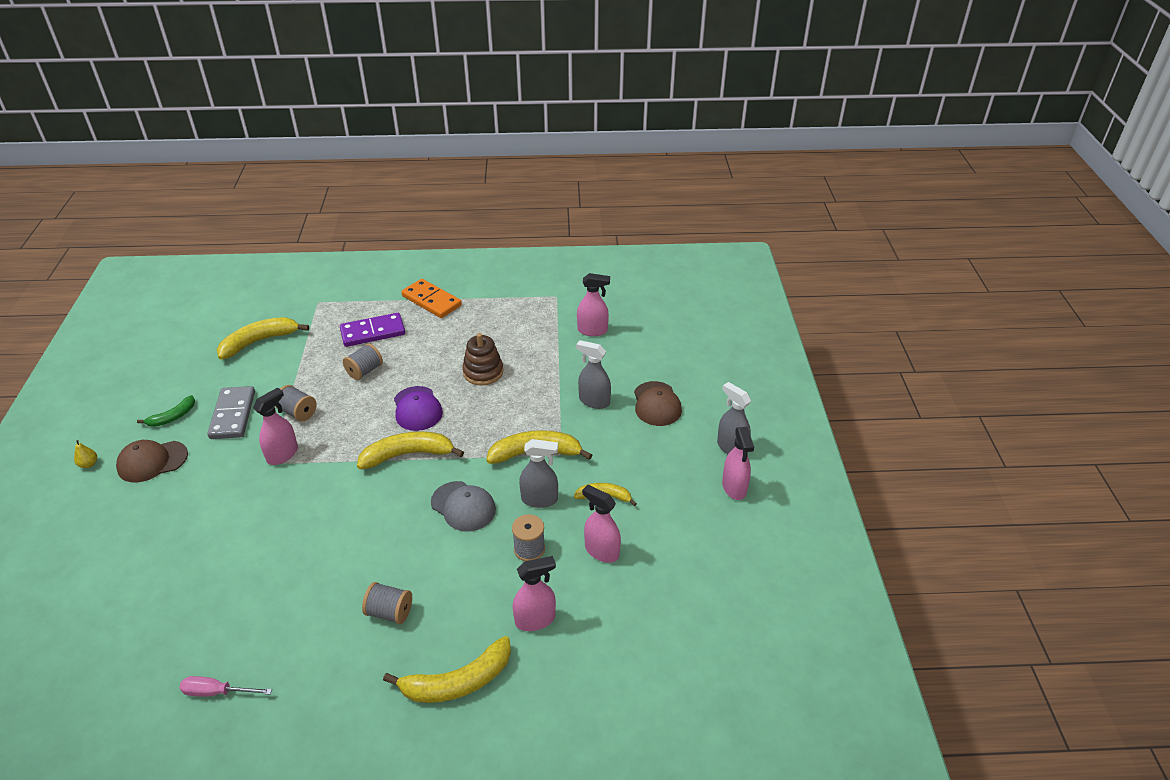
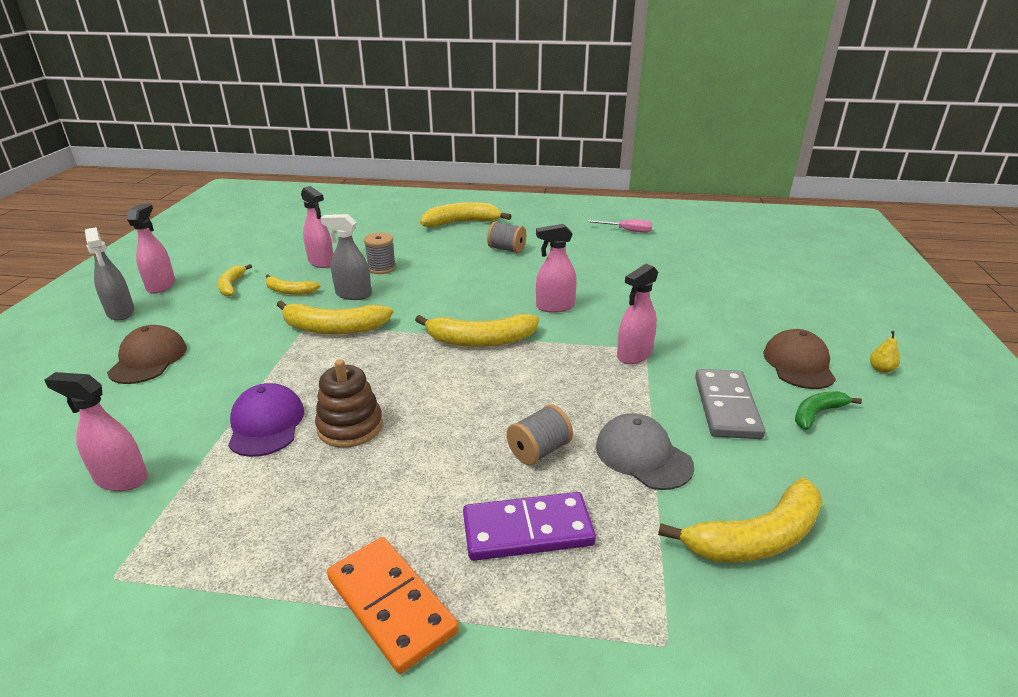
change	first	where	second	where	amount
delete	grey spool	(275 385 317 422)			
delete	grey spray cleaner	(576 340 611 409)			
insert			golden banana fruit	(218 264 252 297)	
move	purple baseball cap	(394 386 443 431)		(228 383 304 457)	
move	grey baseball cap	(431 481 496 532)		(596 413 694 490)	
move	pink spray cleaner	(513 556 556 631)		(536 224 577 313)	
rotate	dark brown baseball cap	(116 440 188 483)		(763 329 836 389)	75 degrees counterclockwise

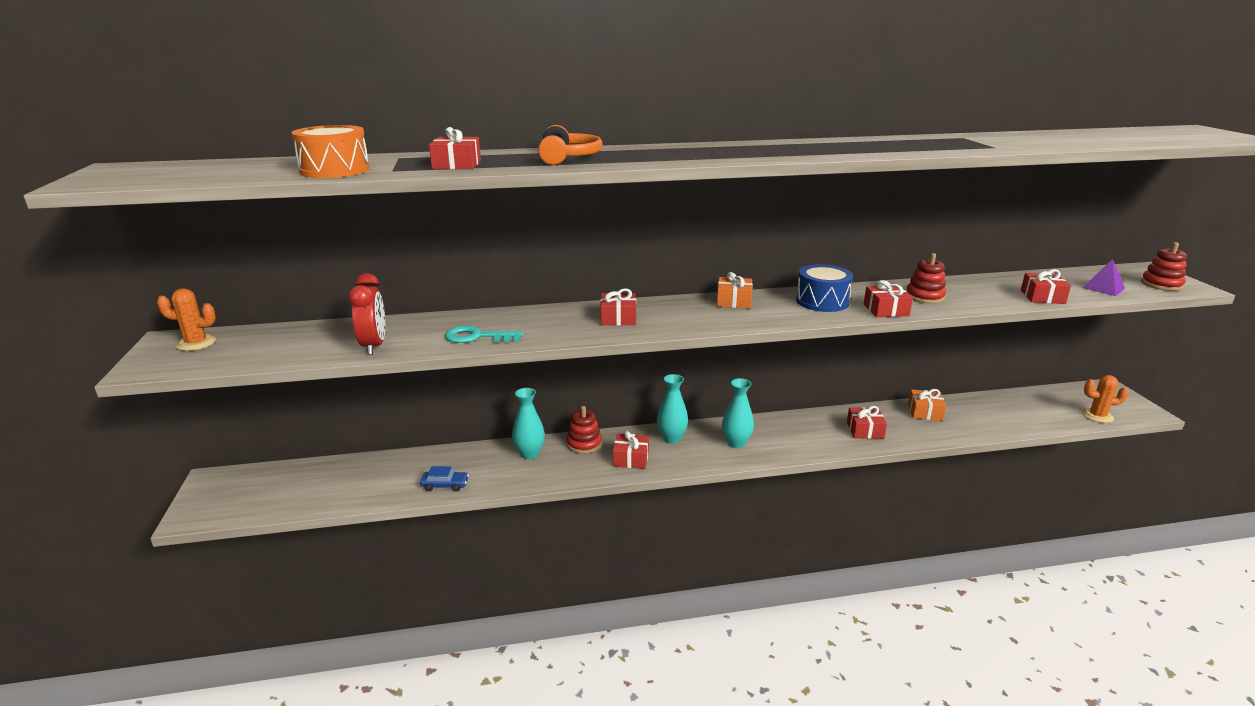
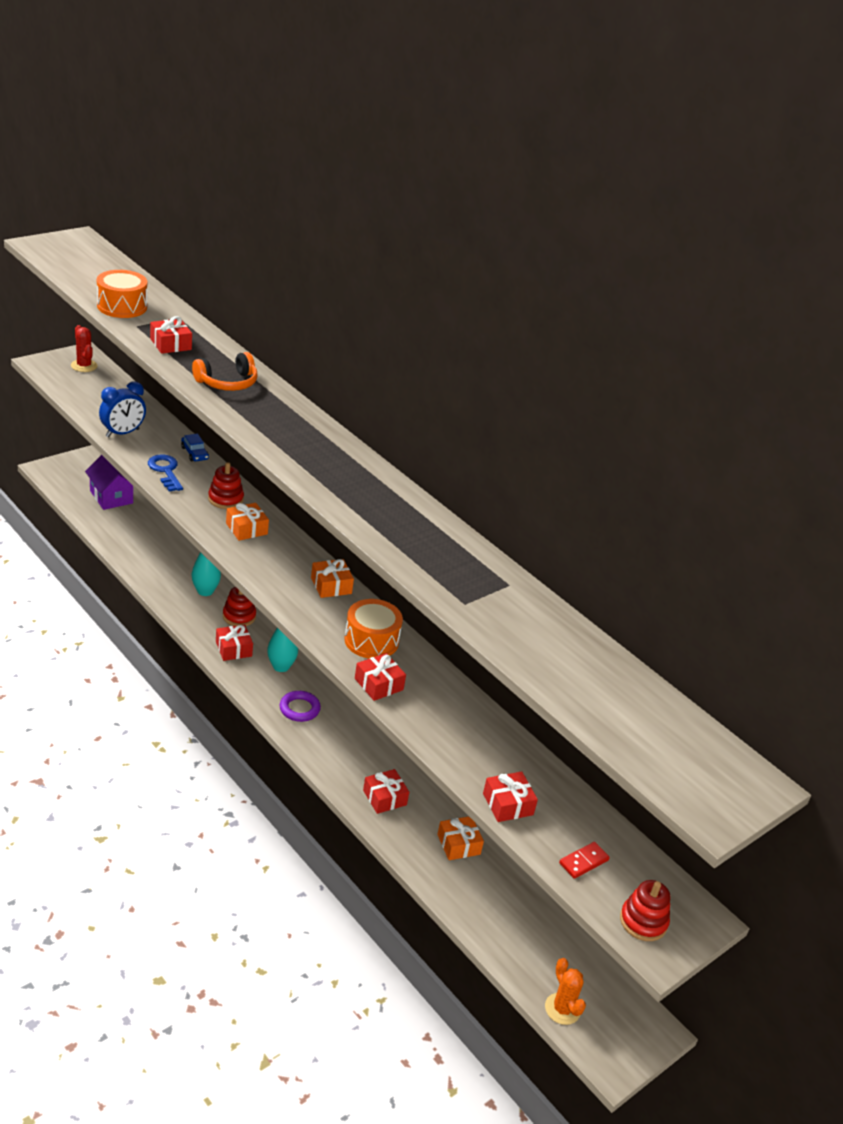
change	first	where	second	where	amount
insert			purple house	(85 455 133 510)	
move	royal blue toy car	(420 466 469 492)		(181 434 209 461)	
move	red ring stacker	(907 253 946 304)		(208 462 244 509)	
replace	teal tall vase	(722 378 754 449)	purple torus	(280 691 321 722)	
replace	purple pyramid	(1082 259 1125 296)	red domino piece	(559 842 610 879)	
recolor	orange saguaro cactus	(157 288 216 351)	red saguaro cactus	(71 325 98 372)	
recolor	red clock	(349 273 385 355)	royal blue clock	(99 381 146 437)	
recolor	teal key	(445 326 524 343)	royal blue key	(148 454 183 492)	
recolor	red wrapped gift	(600 288 636 326)	orange wrapped gift	(226 503 269 541)	
recolor	royal blue drum	(796 264 853 312)	orange drum	(344 599 403 659)	

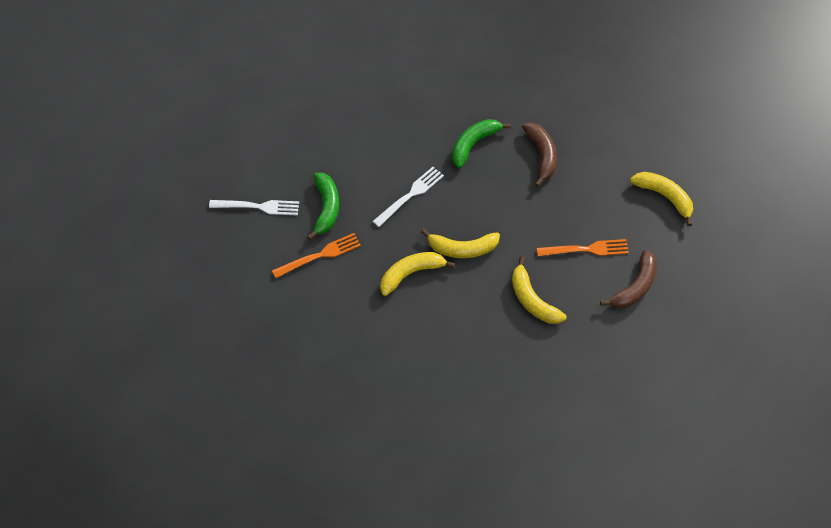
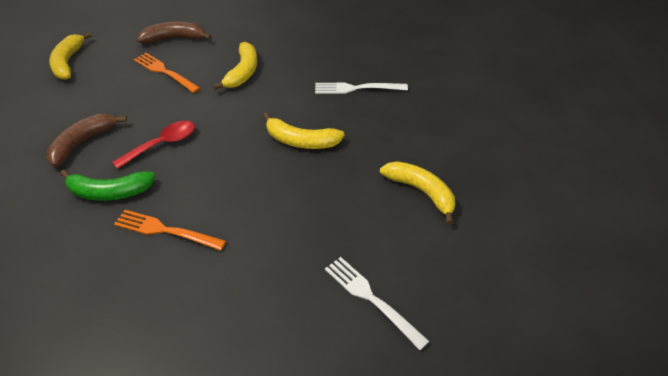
change	first	where	second	where	amount
delete	emerald banana fruit	(307 173 339 240)			
insert			red tablespoon	(112 121 195 169)	
move	orange table fork	(272 233 361 278)		(114 210 226 251)	
move	white table fork	(372 167 444 227)		(315 83 408 94)	
move	golden banana fruit	(421 229 500 258)		(380 161 455 225)	

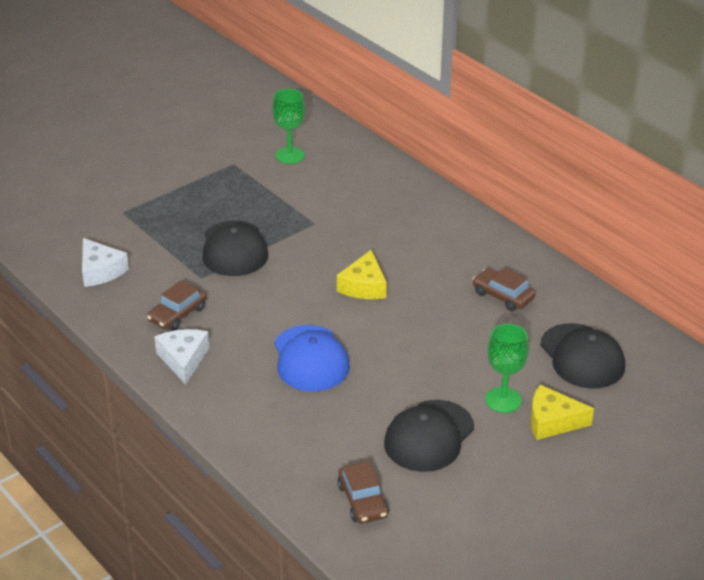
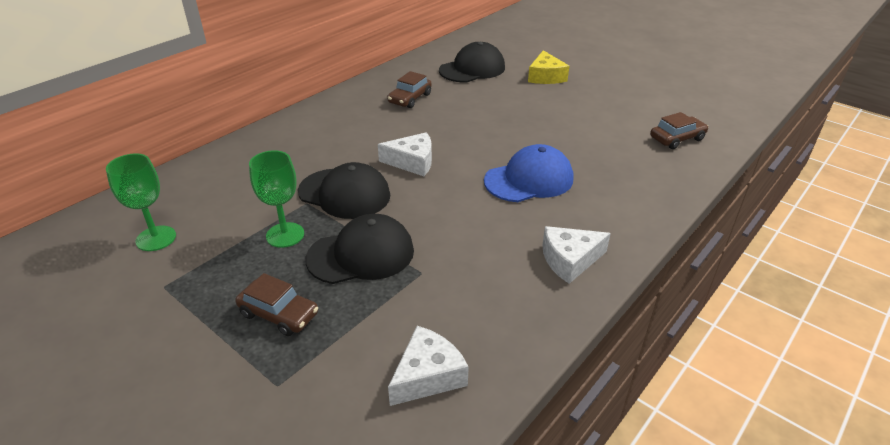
change	first	where	second	where	amount
move	dark brown toy car	(147 280 207 331)		(235 273 318 336)	
move	black baseball cap	(384 400 474 472)		(298 162 390 219)	
move	emerald chalice	(485 324 529 413)		(249 150 304 248)	
recolor	golden cheese wedge	(337 250 387 299)	white cheese wedge	(378 132 432 176)	

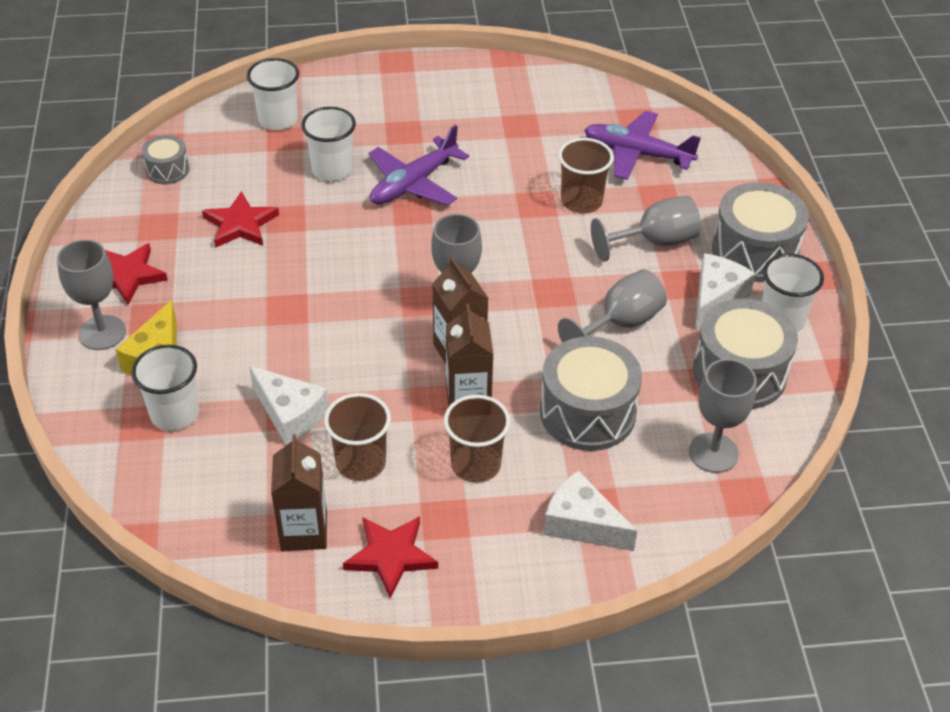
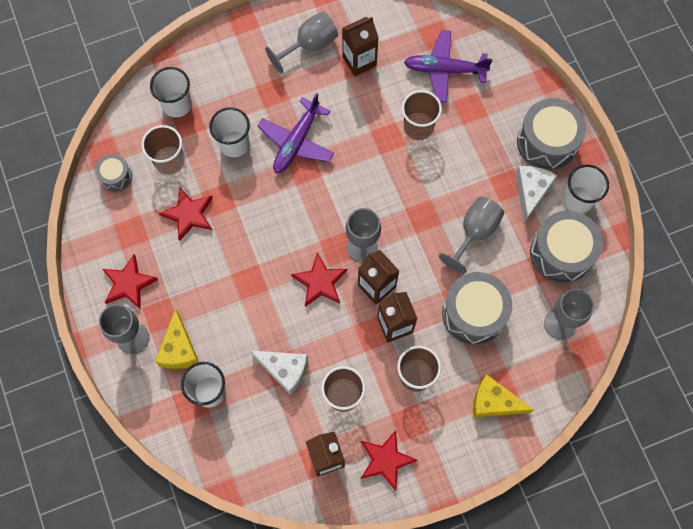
change	first	where	second	where	amount
insert			dark brown cup	(142 125 185 175)	
insert			red star	(291 252 347 307)	
insert			dark brown carton	(342 17 379 76)	
move	grey chalice	(591 196 701 262)		(265 12 338 73)	
recolor	white cheese wedge	(544 471 637 551)	golden cheese wedge	(473 374 534 417)	

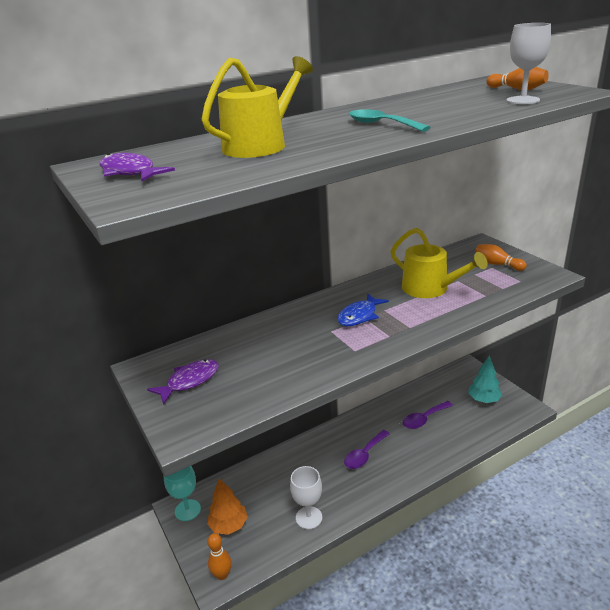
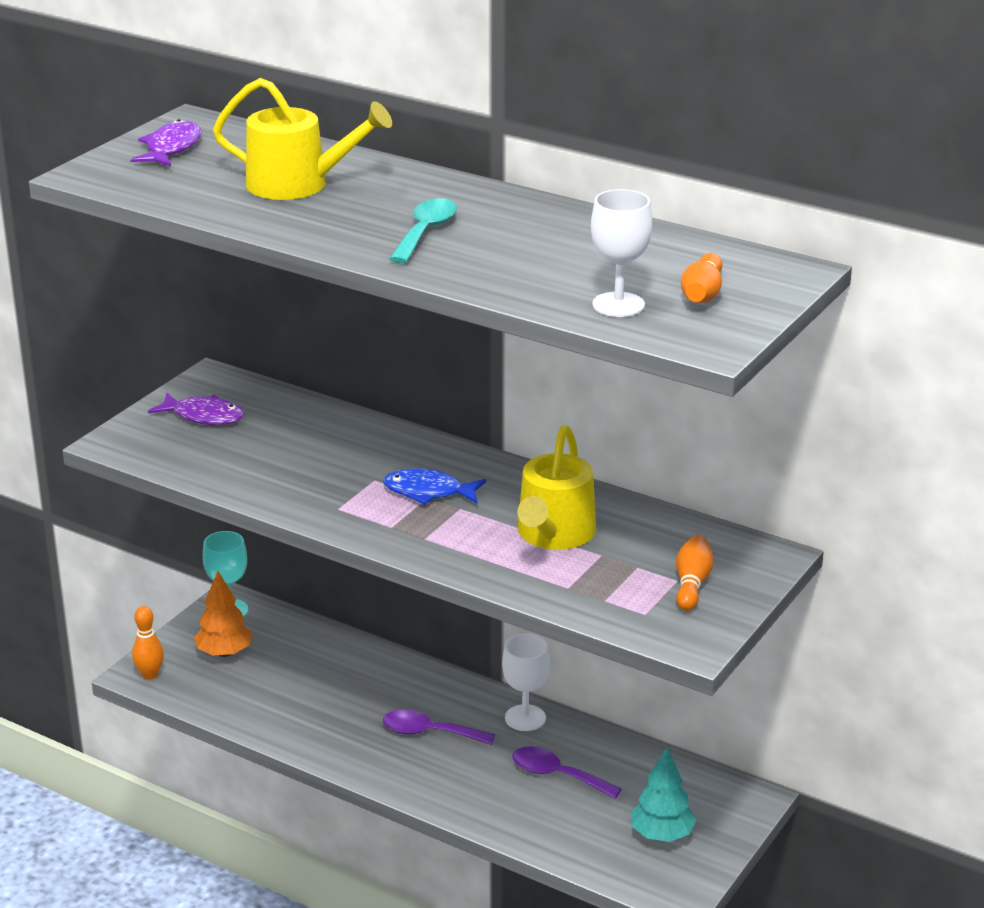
change	first	where	second	where	amount
move	white chalice	(290 466 322 529)		(502 633 550 731)	

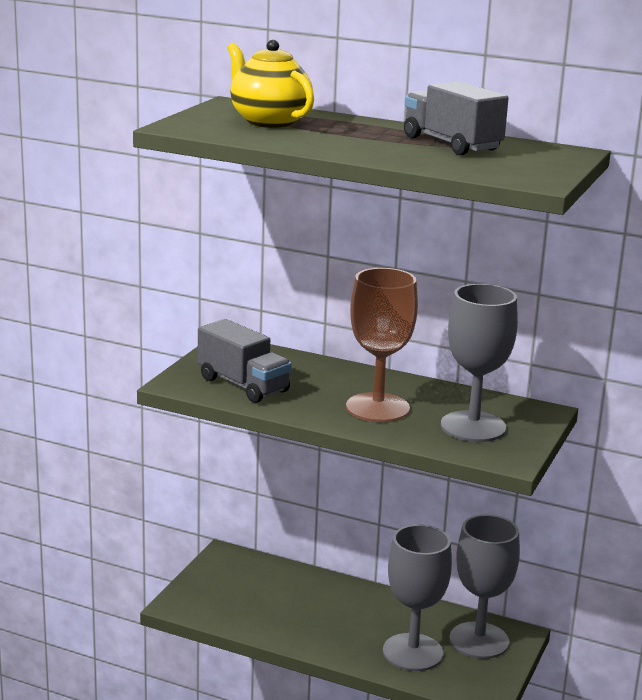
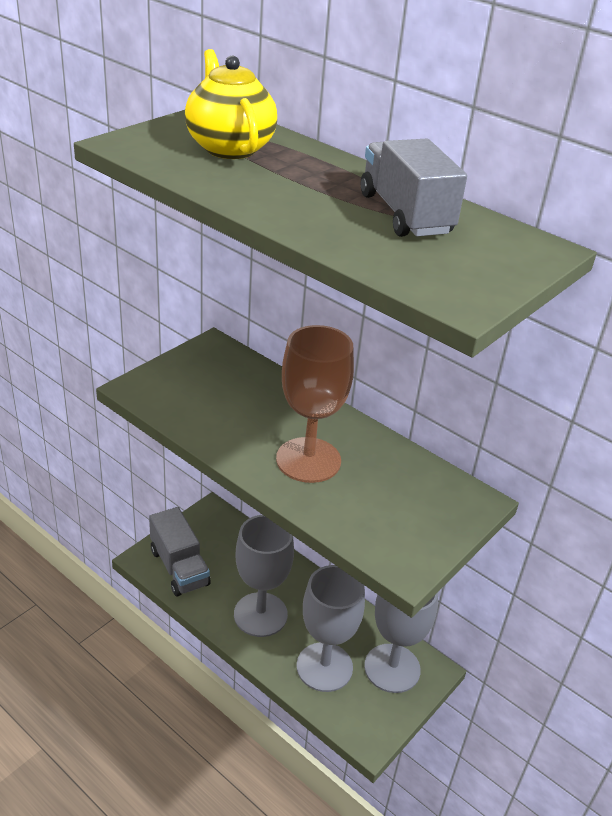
change	first	where	second	where	amount
move	grey lorry	(198 319 292 403)		(149 507 211 597)	
move	grey chalice	(441 284 518 442)		(234 515 294 637)	

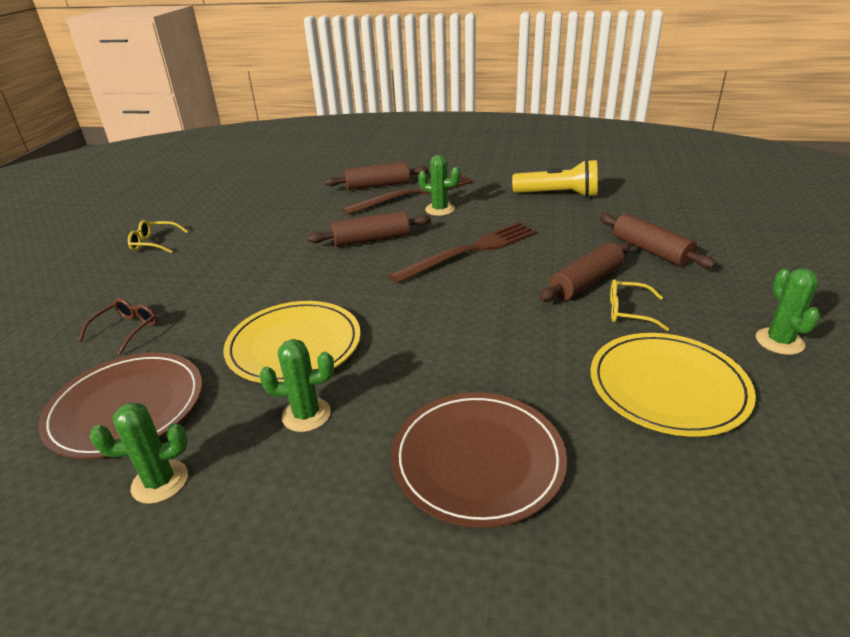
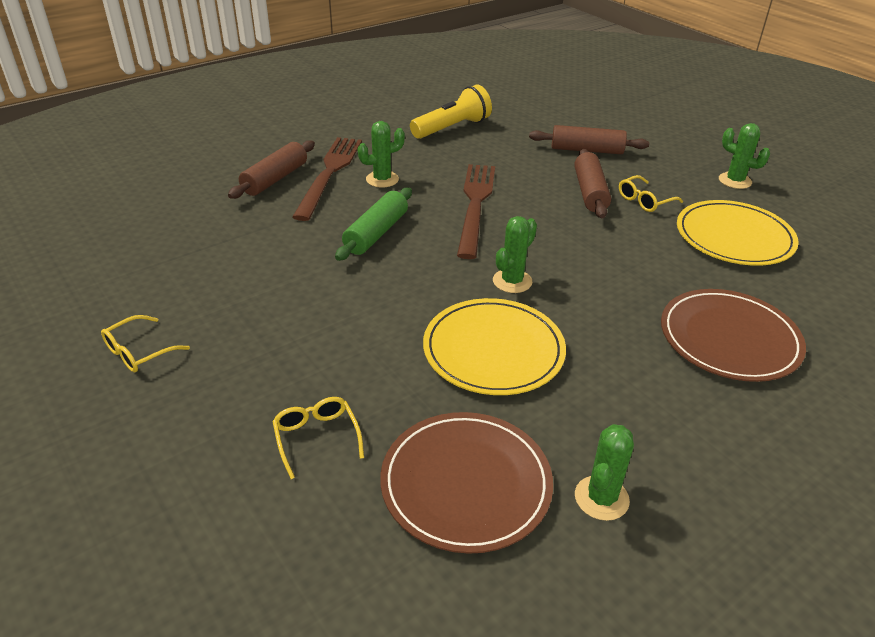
change	first	where	second	where	amount
move	emerald saguaro cactus	(259 339 334 432)		(493 216 537 293)	
recolor	dark brown spectacles	(78 298 158 355)	golden spectacles	(272 397 364 479)	
recolor	dark brown pastry roller	(308 211 431 247)	emerald pastry roller	(335 188 412 261)	

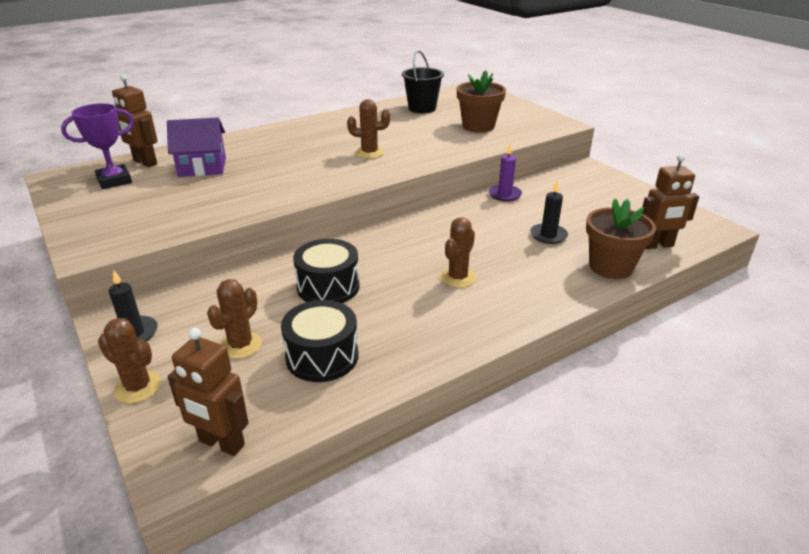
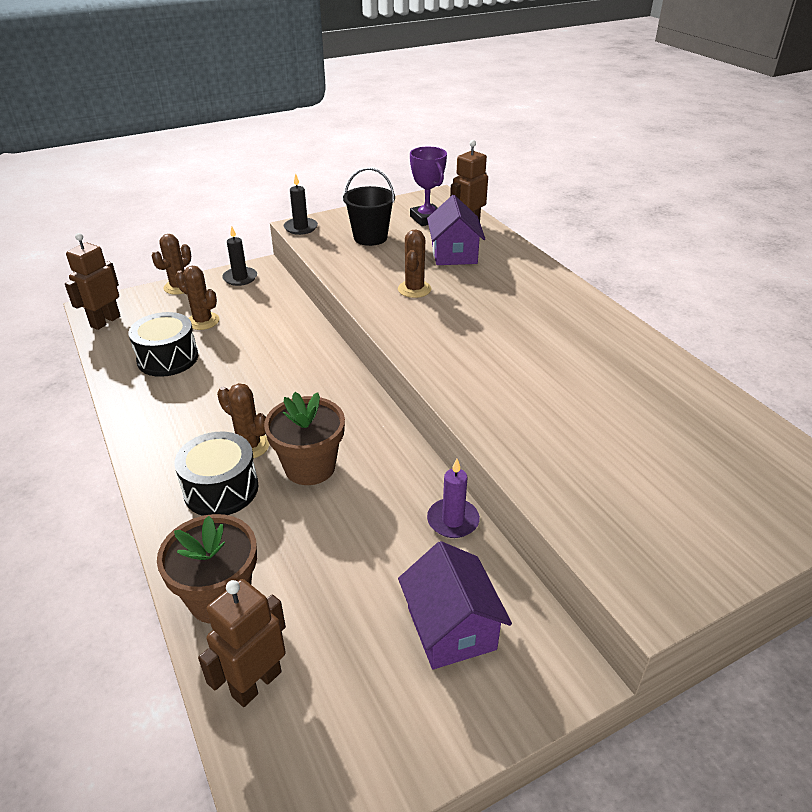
change	first	where	second	where	amount
insert			purple house	(398 541 512 669)	
move	black drum	(293 239 360 303)		(174 432 259 516)	
move	dark brown saguaro cactus	(347 99 390 159)		(398 229 431 298)	
move	black sand bucket	(402 50 444 113)		(343 168 395 246)	
move	dark brown flower pot	(457 71 506 132)		(264 392 345 485)	
move	black candle	(530 181 568 244)		(284 173 318 235)	
rotate	dark brown robot figure	(641 154 699 249)		(198 579 286 707)	45 degrees clockwise

